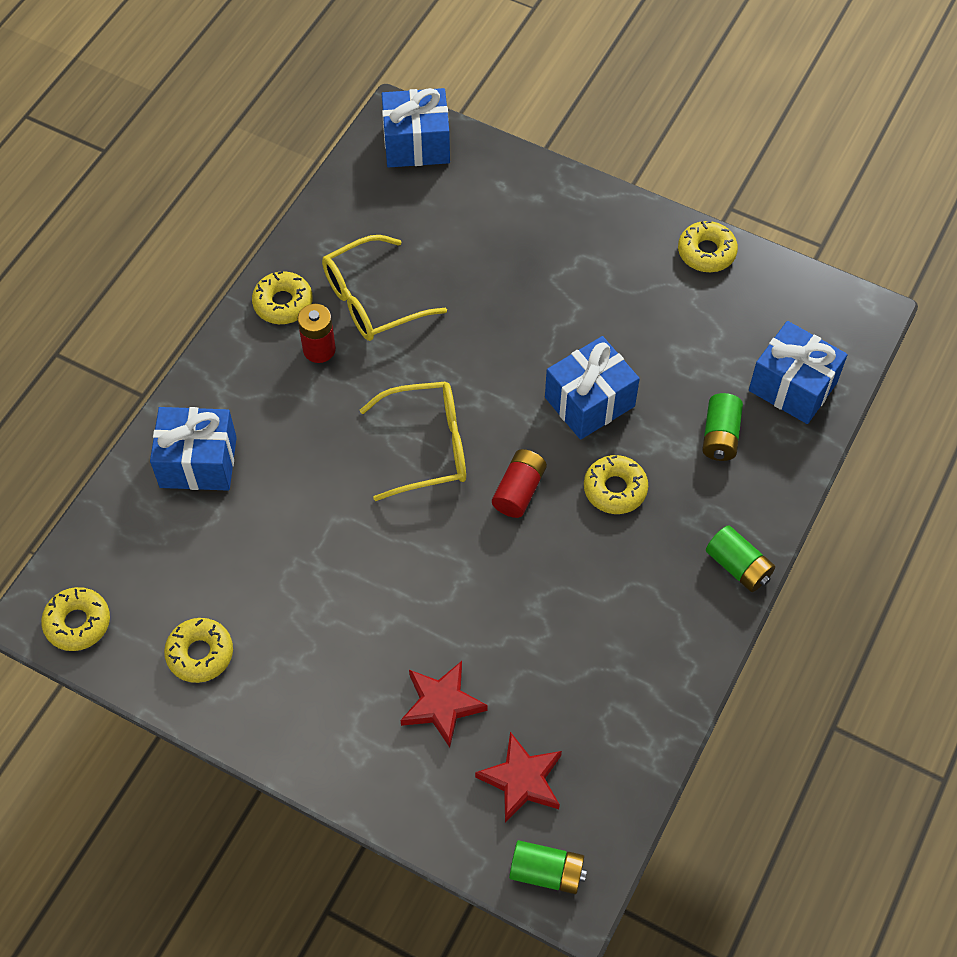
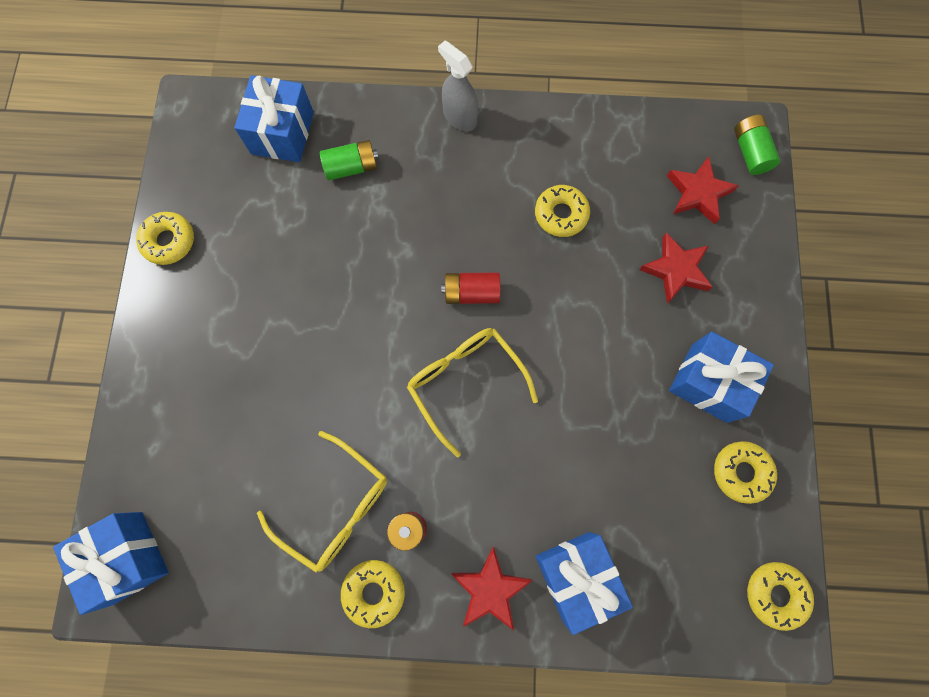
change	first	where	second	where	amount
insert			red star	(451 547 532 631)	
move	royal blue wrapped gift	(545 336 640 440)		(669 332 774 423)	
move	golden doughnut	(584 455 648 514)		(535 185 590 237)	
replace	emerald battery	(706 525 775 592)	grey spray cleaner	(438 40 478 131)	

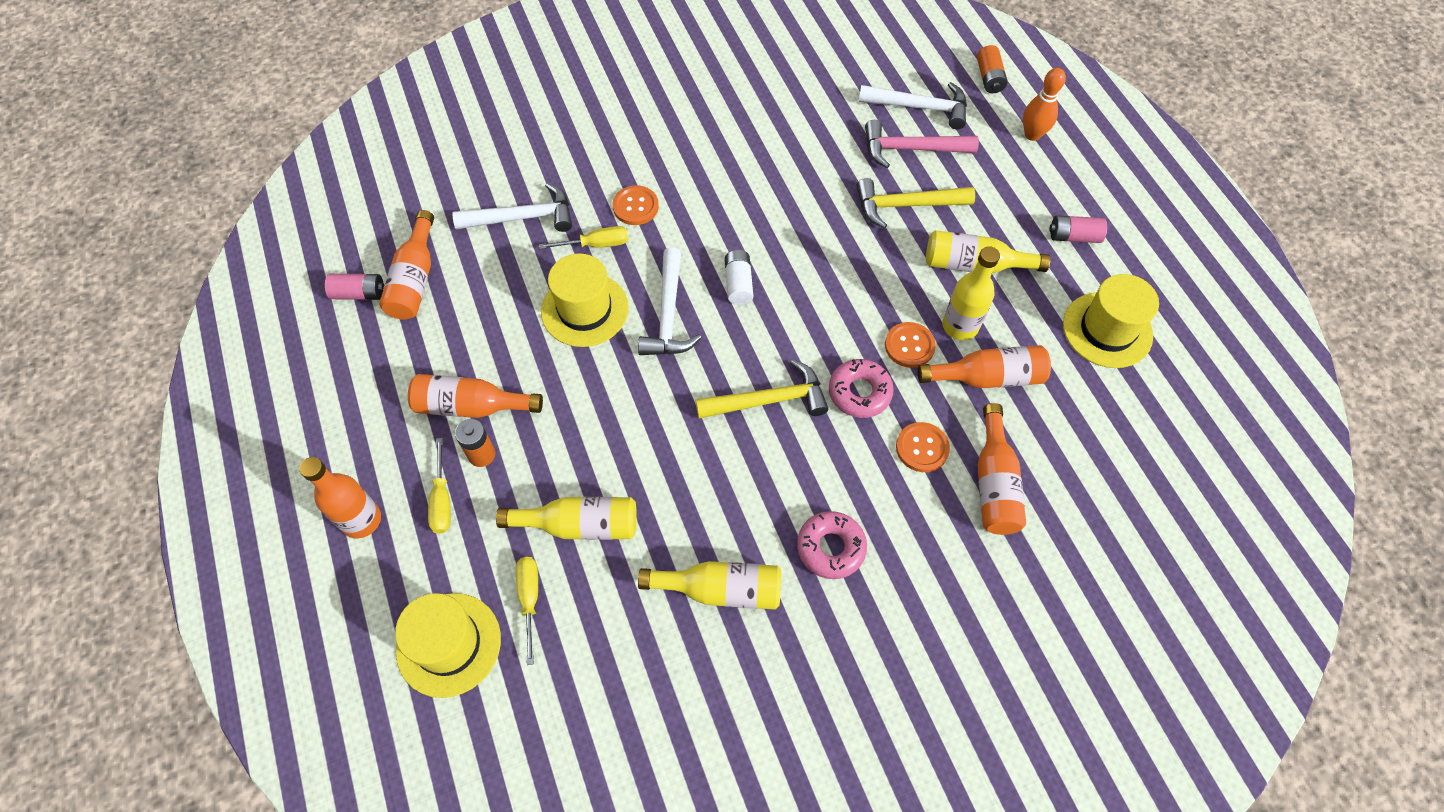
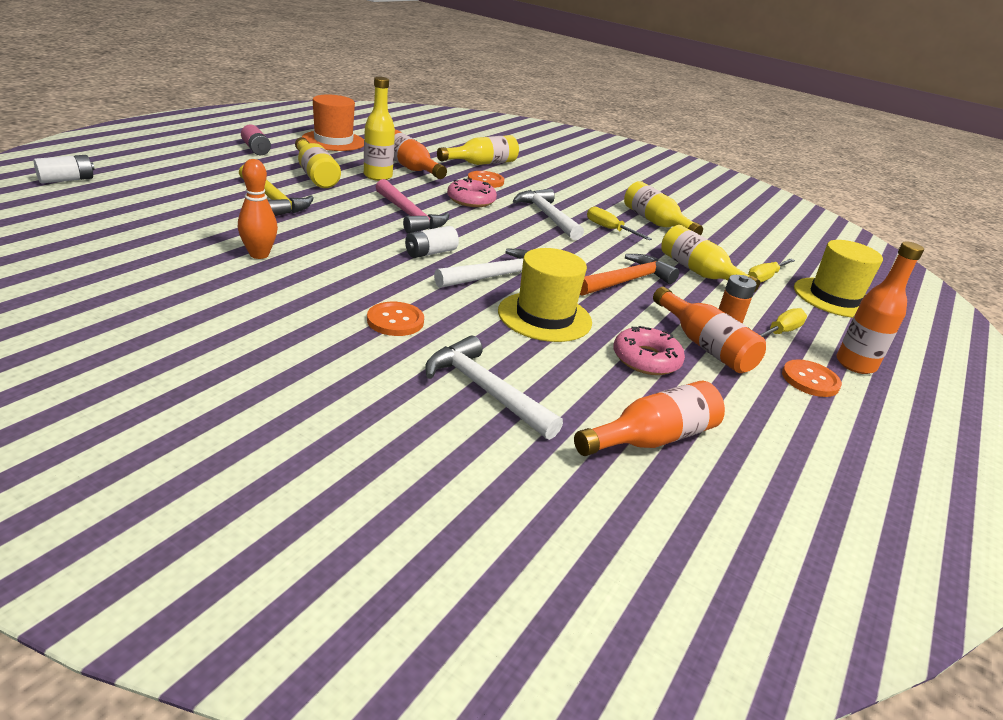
change	first	where	second	where	amount
delete	pink battery	(325 274 384 300)			
delete	golden carpenter's hammer	(695 359 828 419)			
insert			orange carpenter's hammer	(580 254 679 296)	
move	golden screwdriver	(539 226 628 249)		(587 206 652 240)	
move	pink doughnut	(797 511 867 579)		(613 326 685 375)	
move	white carpenter's hammer	(859 82 967 129)		(513 189 584 240)	
move	pink carpenter's hammer	(865 120 979 168)		(376 179 449 233)	
move	orange button	(885 322 936 368)		(782 359 842 397)	
move	orange bowling pin	(1023 68 1066 141)		(238 159 278 259)	
recolor	orange battery	(977 45 1008 93)	white battery	(34 155 95 183)	
recolor	orange bottle	(977 403 1026 535)	golden bottle	(437 135 519 165)	
recolor	golden tall hat	(1063 274 1159 368)	orange tall hat	(302 95 364 151)	

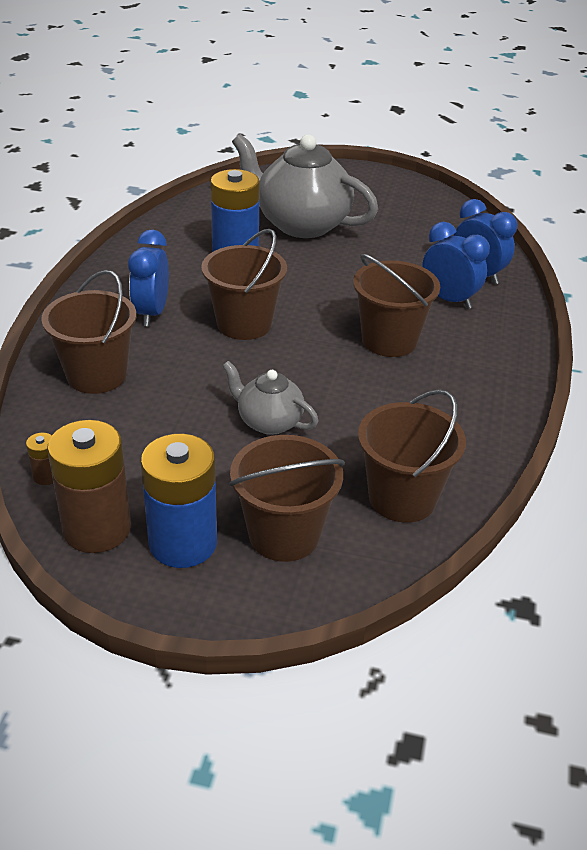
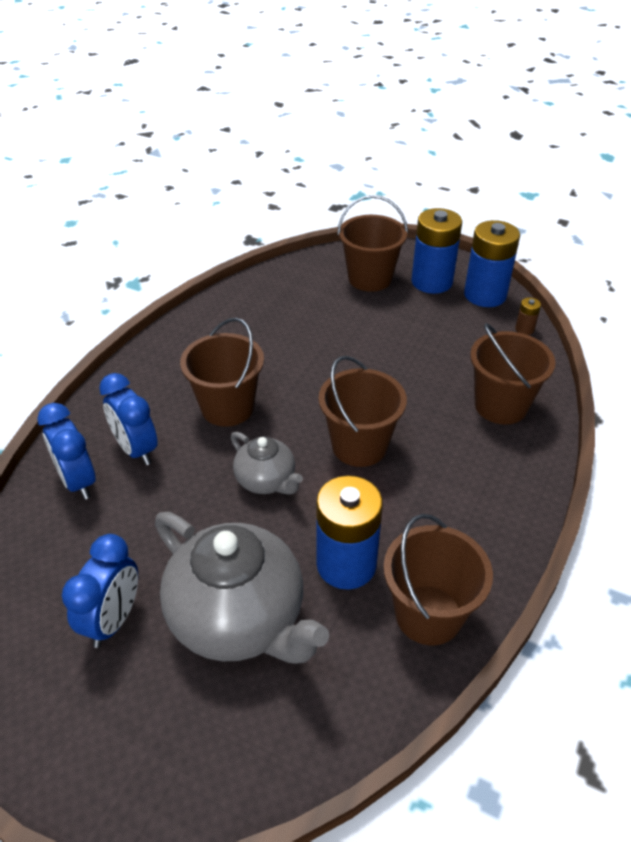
change	first	where	second	where	amount
move	royal blue clock	(128 230 169 326)		(62 534 138 648)	
move	grey china teapot	(222 361 319 435)		(231 432 303 495)	
move	dark brown sand bucket	(358 389 466 523)		(383 514 493 645)	
recolor	dark brown battery	(47 420 131 553)	royal blue battery	(464 220 520 307)	

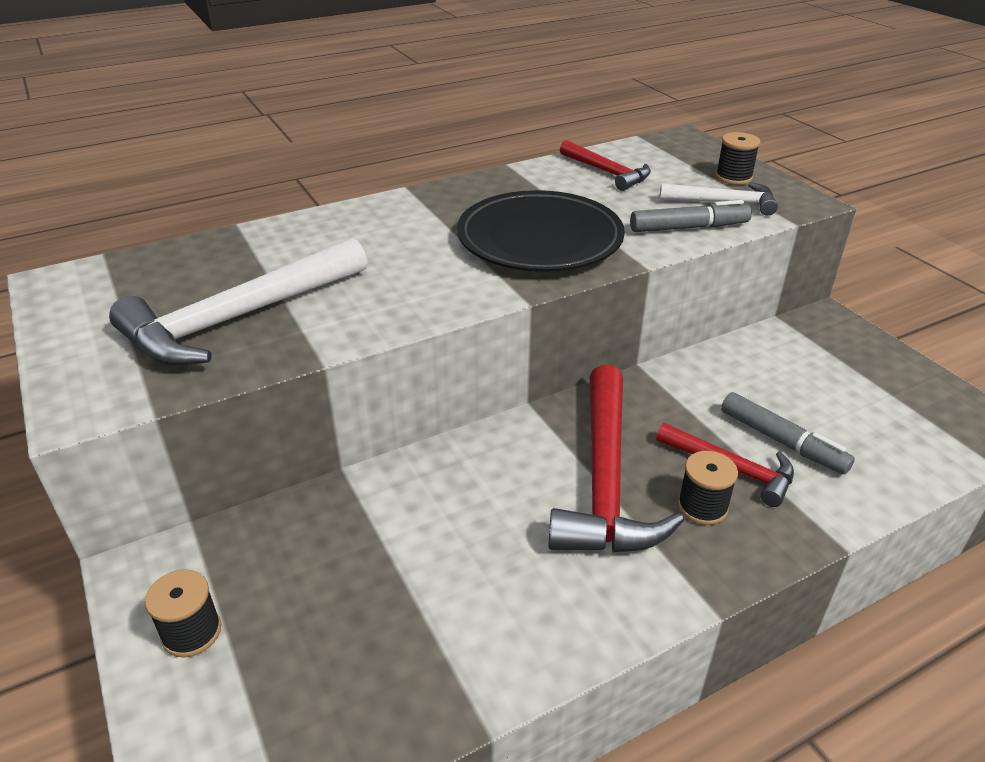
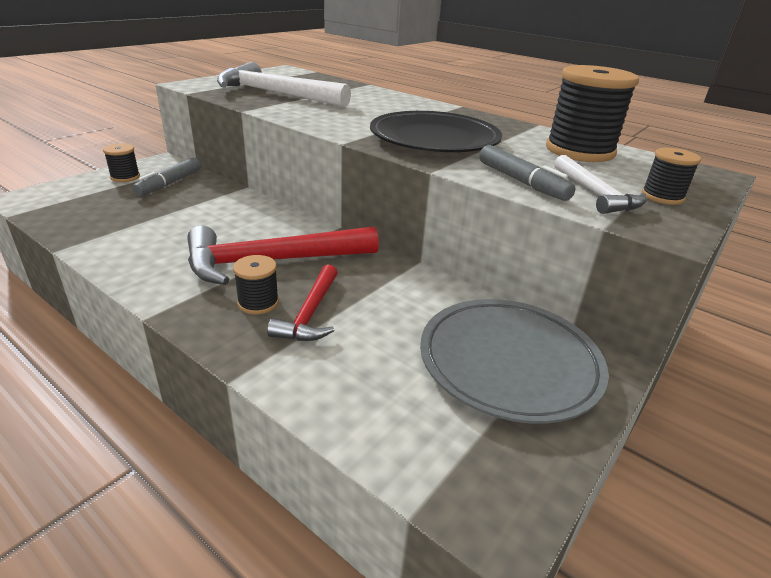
change	first	where	second	where	amount
insert			grey flat dish	(420 299 609 424)	
move	grey marker pen	(721 392 855 474)		(132 158 201 196)	
replace	red carpenter's hammer	(560 140 651 191)	black spool	(546 65 639 162)	

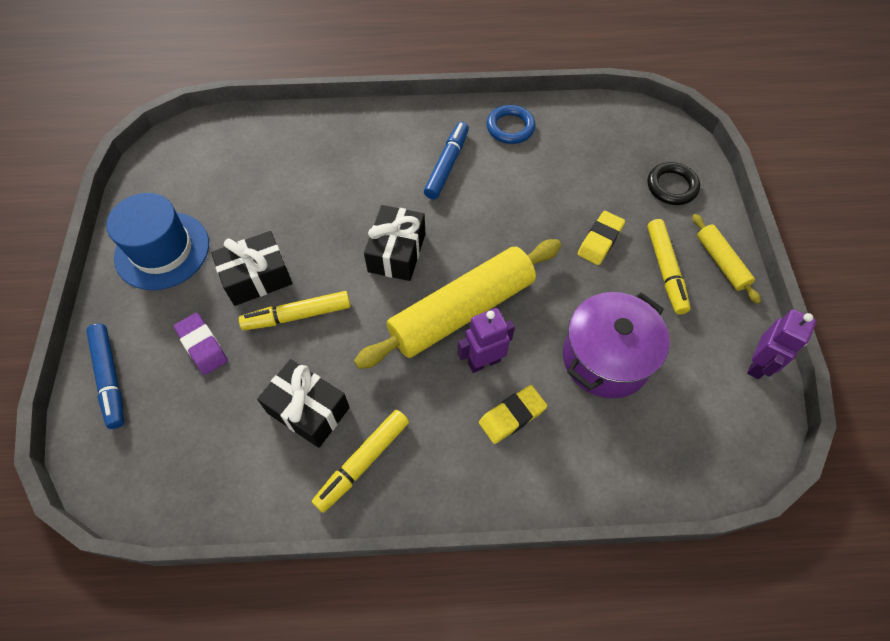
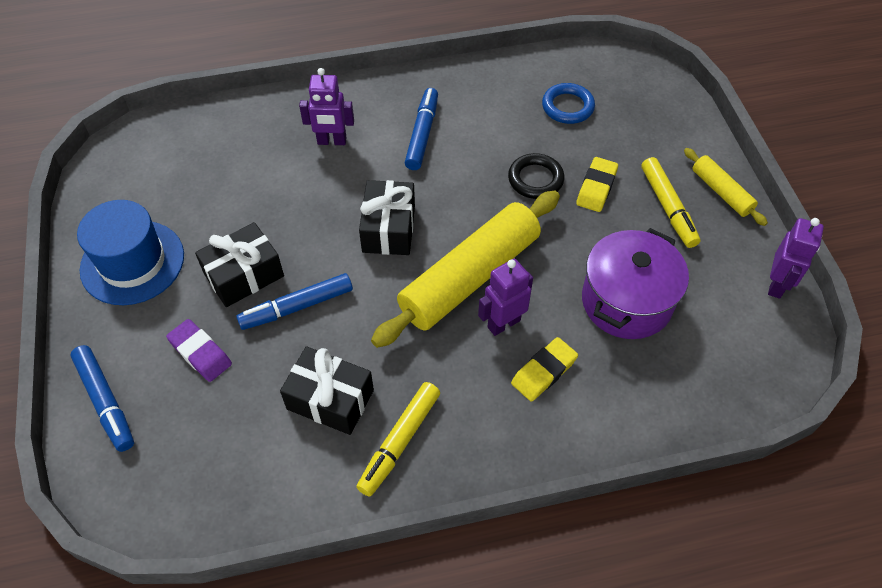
change	first	where	second	where	amount
insert			purple robot figure	(299 68 354 145)	
move	royal blue torus	(487 105 535 144)		(542 83 595 124)	
move	black torus	(648 162 700 205)		(508 153 564 199)	
recolor	golden marker pen	(239 291 351 330)	royal blue marker pen	(236 273 353 330)	

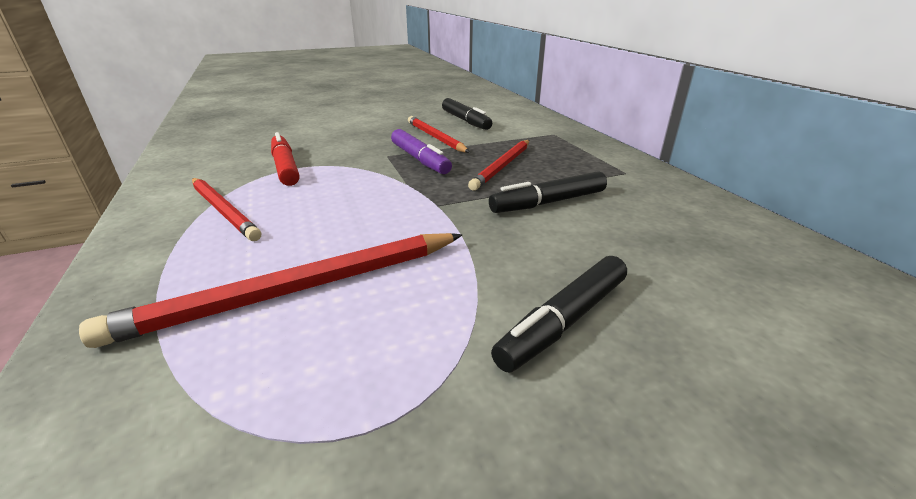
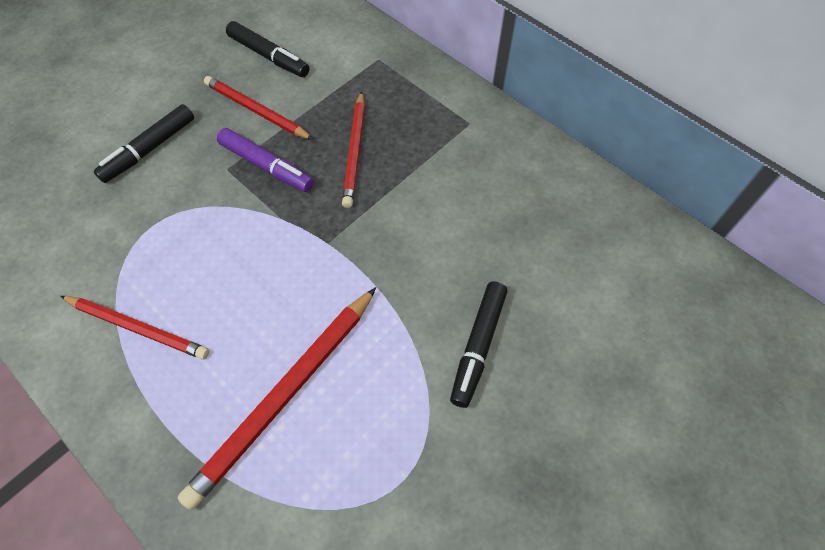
change	first	where	second	where	amount
delete	red marker pen	(271 132 300 186)			
move	black marker pen	(489 171 607 213)		(94 104 194 183)	

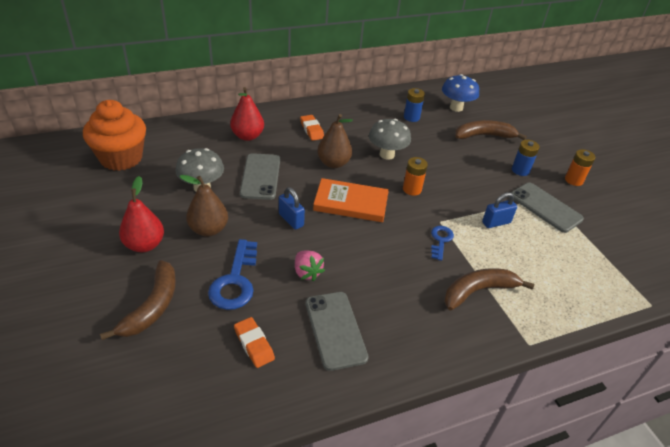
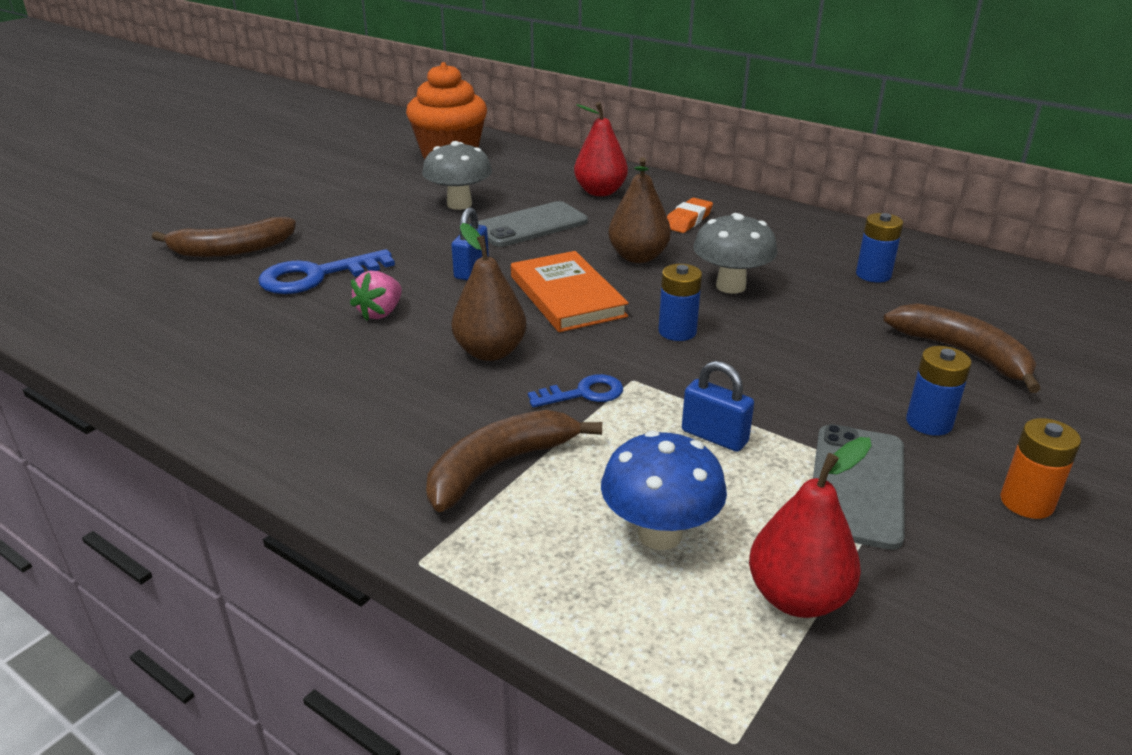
change	first	where	second	where	amount
delete	orange pencil eraser	(234 317 275 368)			
delete	grey smartphone	(306 292 368 371)			
move	red pear fruit	(119 176 164 252)		(749 437 872 618)	
move	dark brown pear fruit	(180 175 228 236)		(452 223 527 361)	
move	royal blue mushroom	(442 74 479 112)		(601 431 727 550)	
recolor	orange battery	(403 157 428 196)	royal blue battery	(658 264 702 341)	
rotate	dark brown banana fruit	(444 268 534 310)		(426 410 602 512)	75 degrees counterclockwise

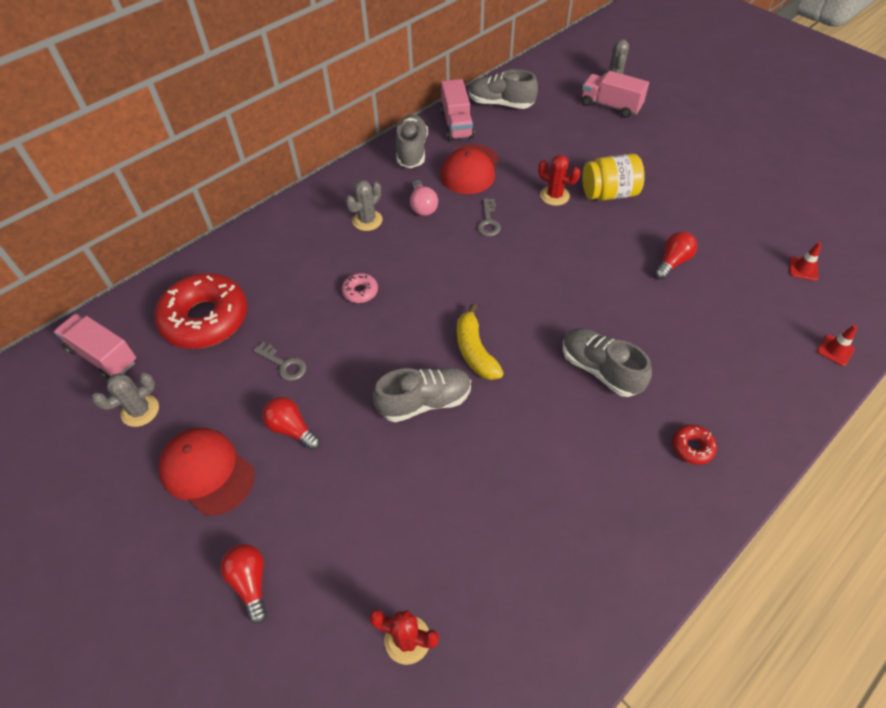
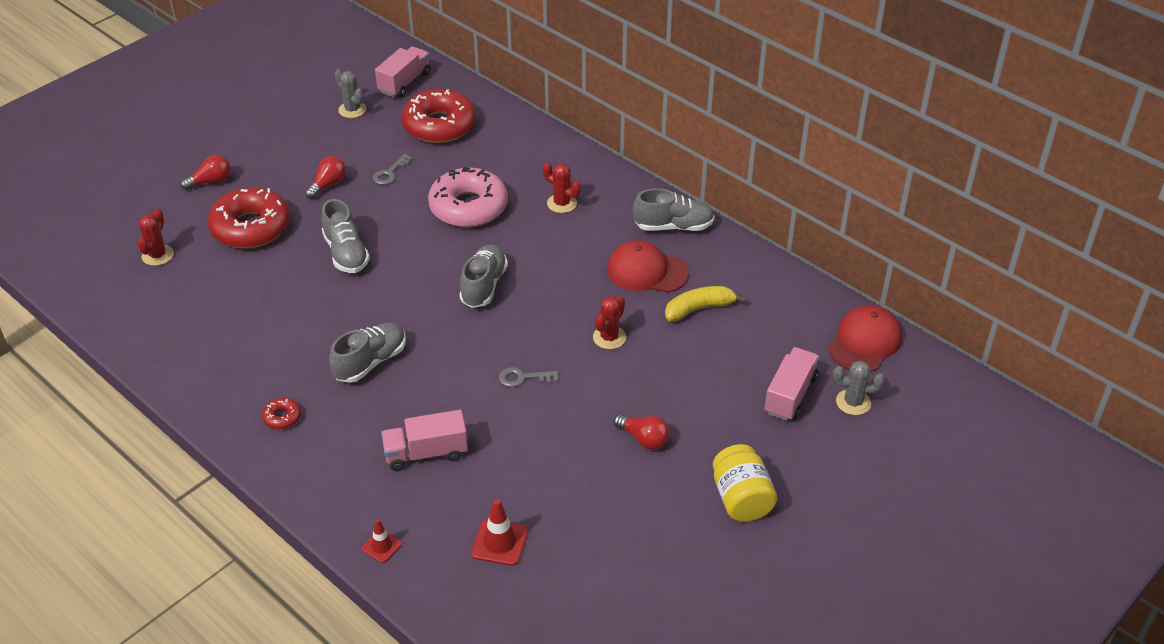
change	first	where	second	where	amount
delete	pink lightbulb	(410 180 438 216)			
insert			red doughnut	(207 187 290 249)	
move	red baseball cap	(159 428 255 516)		(828 305 902 372)	
move	pink lorry	(440 79 474 140)		(381 410 468 471)	
move	golden banana fruit	(457 304 504 380)		(665 286 746 321)	
move	grey sneaker	(469 69 538 109)		(459 244 508 308)	
move	grey key	(477 198 501 236)		(499 367 559 387)	
move	golden jar	(582 154 645 201)		(713 444 777 522)	
move	red lightbulb	(655 231 697 279)		(614 414 670 450)	
recolor	grey saguaro cactus	(345 180 383 231)	red saguaro cactus	(543 162 581 213)	
resize	pink doughnut	(342 273 378 303)		(428 167 508 228)	x2.40
resize	red traffic cone	(789 242 822 281)		(471 499 528 566)	x1.57

